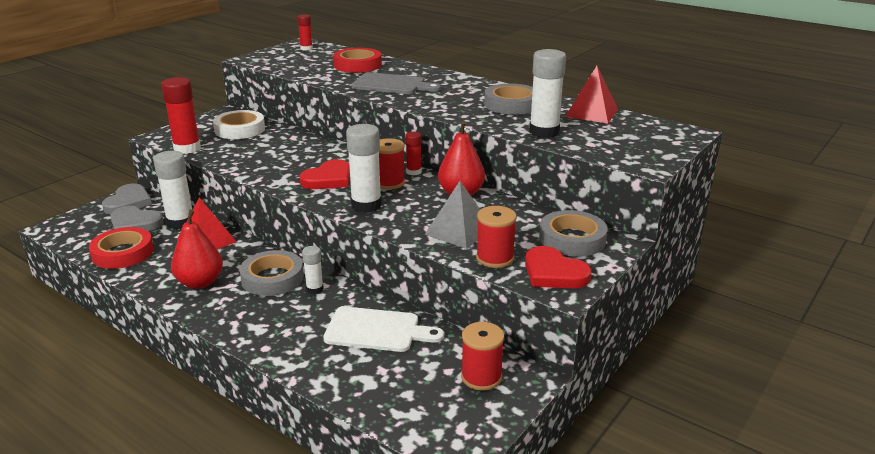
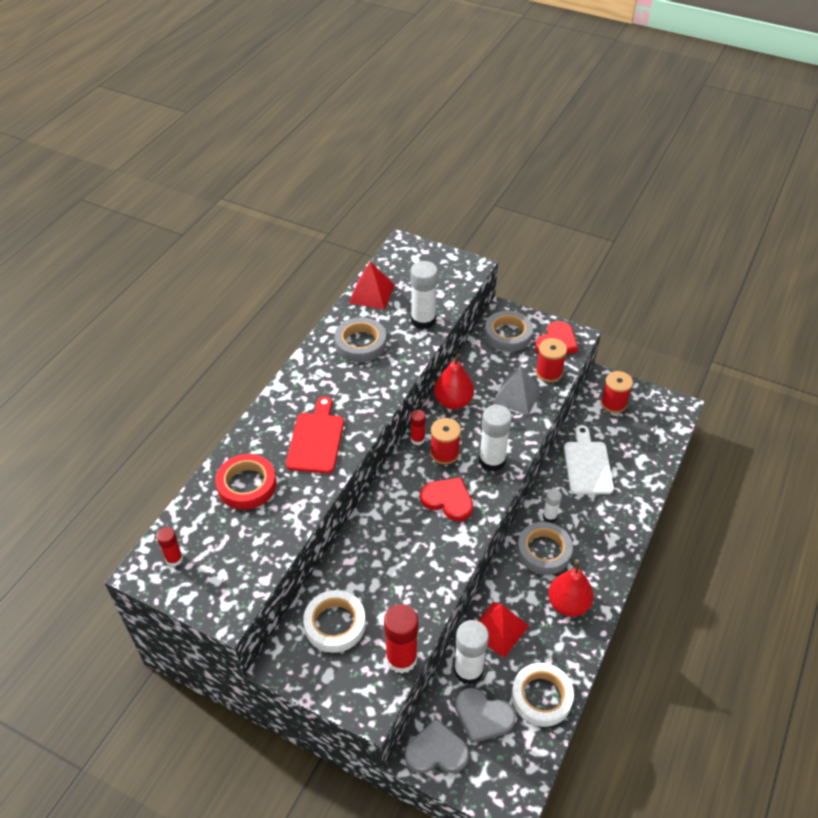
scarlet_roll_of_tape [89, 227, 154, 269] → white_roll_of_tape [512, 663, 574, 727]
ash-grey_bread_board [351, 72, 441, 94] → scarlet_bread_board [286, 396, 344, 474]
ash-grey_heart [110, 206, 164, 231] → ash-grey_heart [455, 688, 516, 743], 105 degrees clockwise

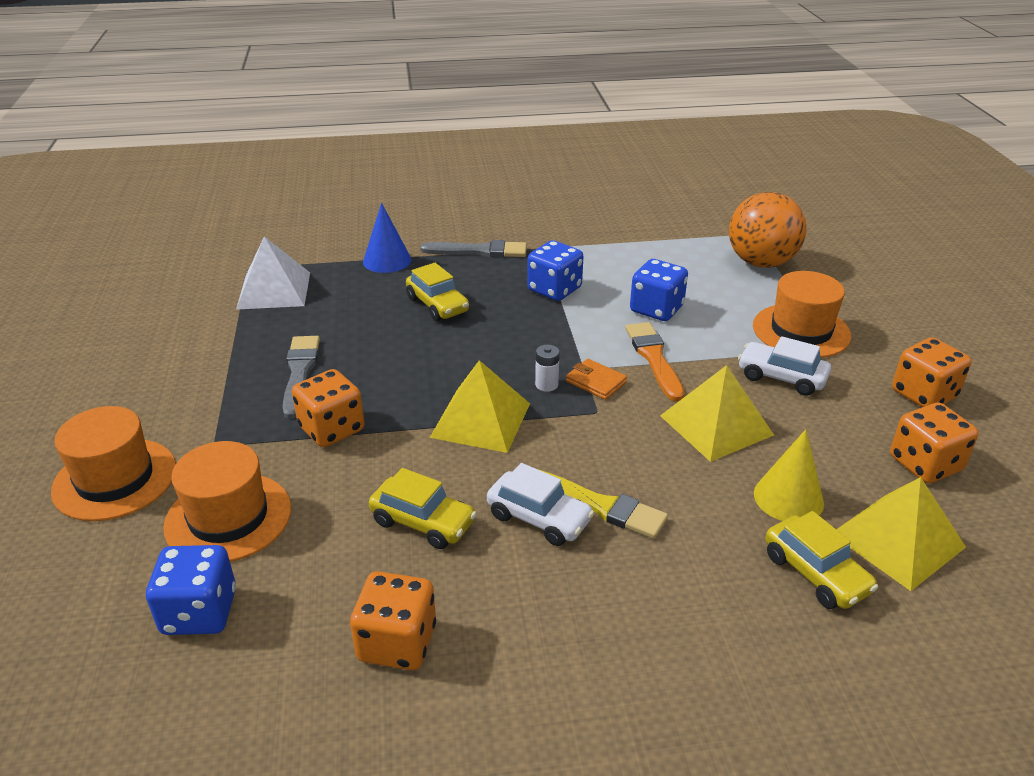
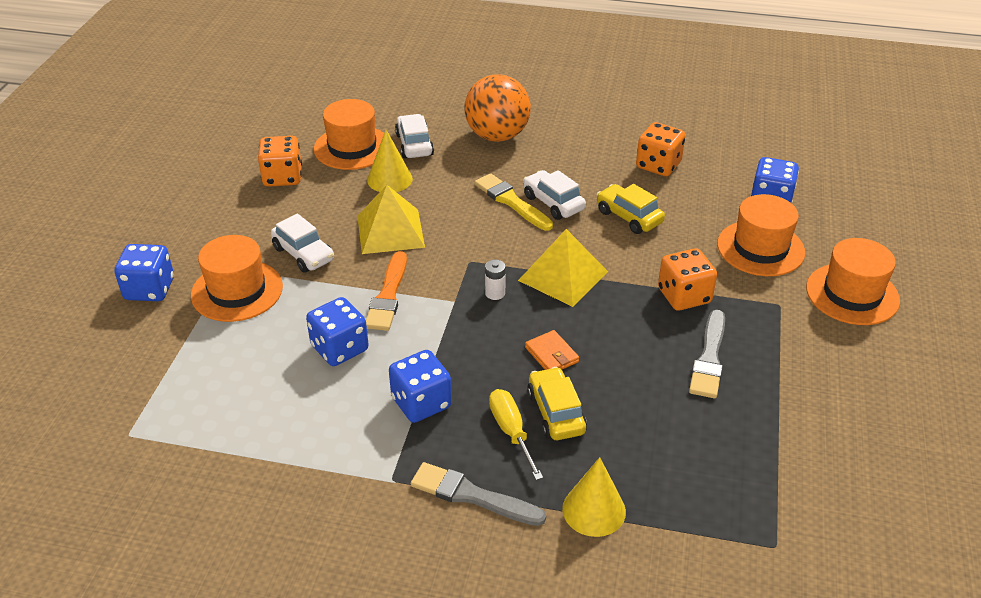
white_solid_pyramid [236, 236, 310, 310] → -
orange_die [892, 337, 971, 407] → -
- → cobalt_die [115, 244, 174, 301]
- → yellow_flat_screwdriver [489, 389, 543, 480]
orange_wallet [566, 359, 627, 400] → orange_wallet [525, 330, 579, 370], shifted
orange_ball [729, 192, 806, 268] → orange_ball [464, 74, 531, 142], shifted
yellow_solid_pyramid [836, 477, 966, 591] → orange_tall_hat [314, 99, 384, 170]
cobalt_cone [363, 203, 411, 273] → yellow_cone [562, 457, 626, 537]
yellow_automobile [765, 511, 878, 609] → white_automobile [395, 114, 434, 159]

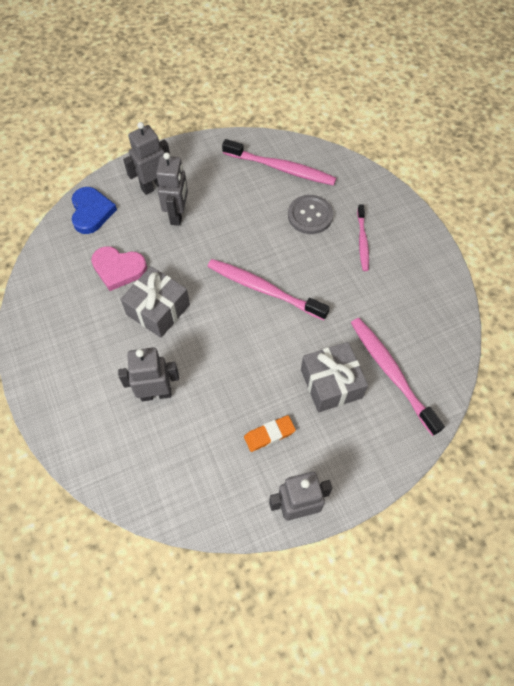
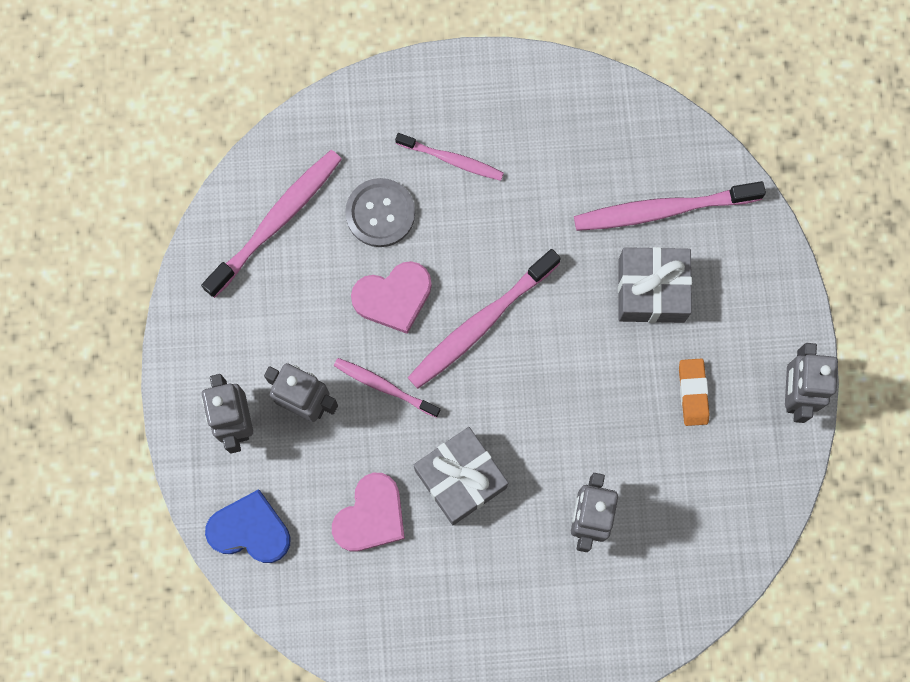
- → rosy_tooth_brush [334, 358, 440, 417]
- → rosy_heart [351, 261, 432, 334]

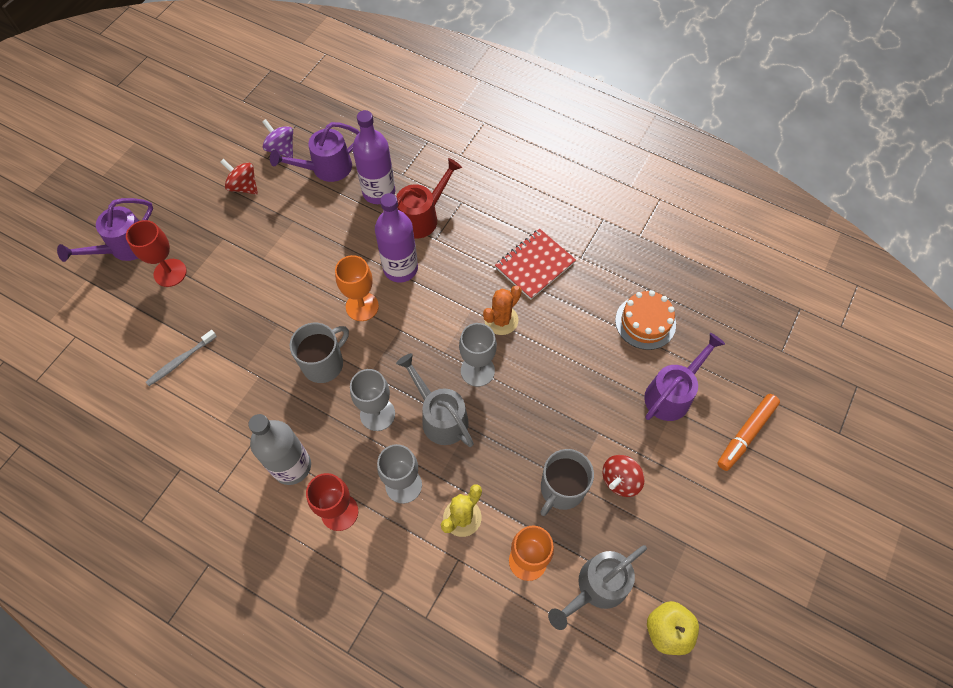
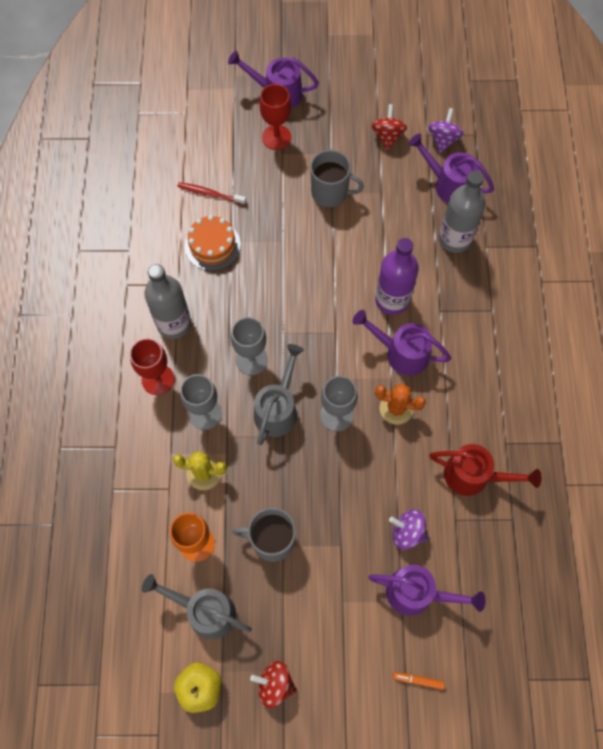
orange_chalice [335, 255, 379, 321] → -
scarlet_notepad [495, 229, 576, 299] → -
- → purple_watering_pot [353, 310, 451, 376]
- → purple_whirligig [389, 509, 428, 550]
ash-grey_tea_mug [290, 323, 349, 383] → ash-grey_tea_mug [310, 150, 364, 207], shifted
scarlet_watering_pot [396, 158, 462, 239] → scarlet_watering_pot [429, 444, 541, 496], shifted
scarlet_whirligig [603, 455, 645, 497] → scarlet_whirligig [250, 661, 297, 708], shifted
orange_cake [615, 290, 676, 350] → orange_cake [185, 215, 241, 271], shifted
ash-grey_tooth_brush [146, 330, 217, 386] → scarlet_tooth_brush [177, 182, 246, 205]
purple_drink_bottle [353, 110, 395, 204] → ash-grey_drink_bottle [439, 171, 486, 253]
orange_marker_pen [717, 394, 780, 471] → orange_marker_pen [393, 672, 445, 690], x0.52

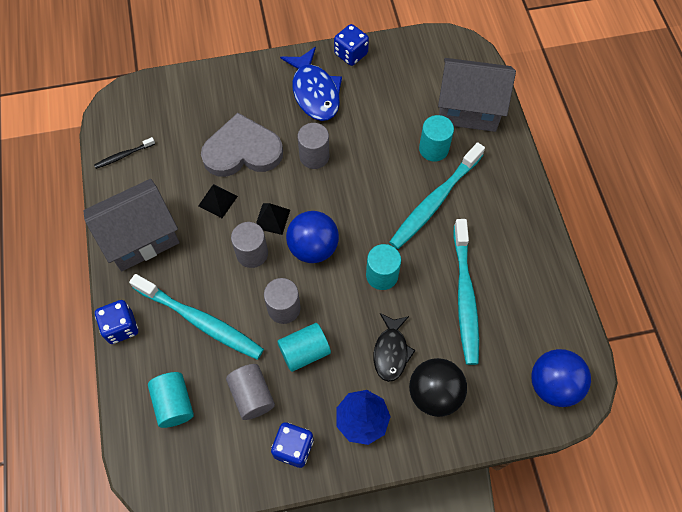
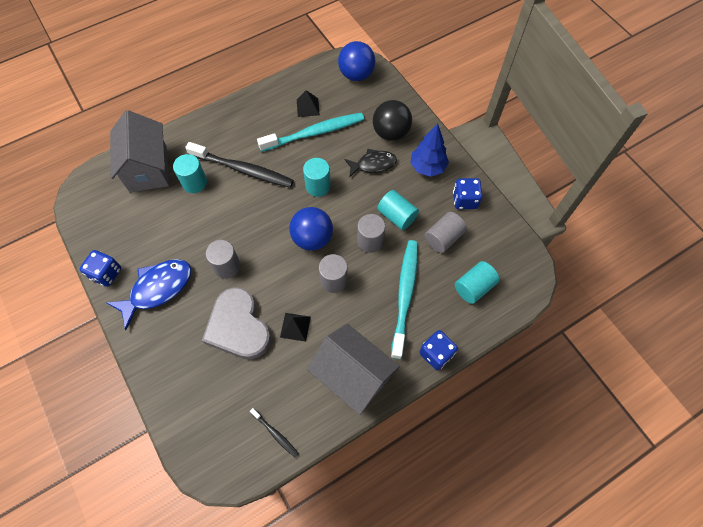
jet-black_solid_pyramid [256, 203, 290, 235] → jet-black_solid_pyramid [297, 90, 320, 117], shifted
turquoise_tooth_brush [390, 142, 485, 249] → jet-black_tooth_brush [185, 142, 294, 188]

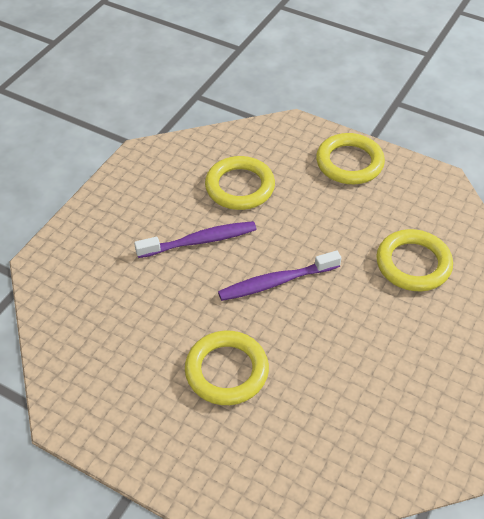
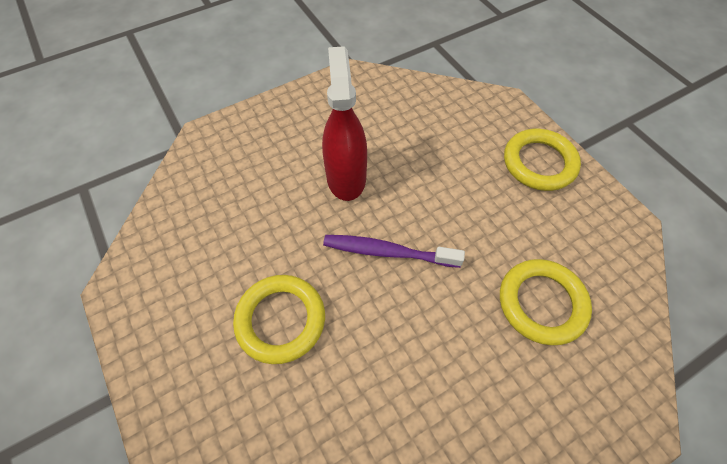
yellow_ring [205, 156, 275, 210] → -
purple_tooth_brush [134, 221, 257, 258] → scarlet_spray_bottle [322, 46, 367, 201]

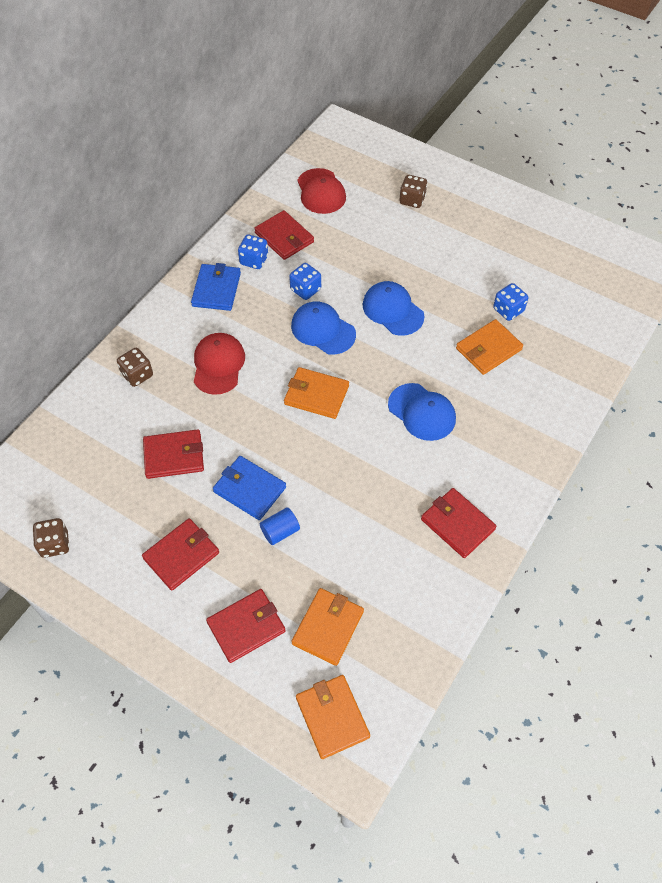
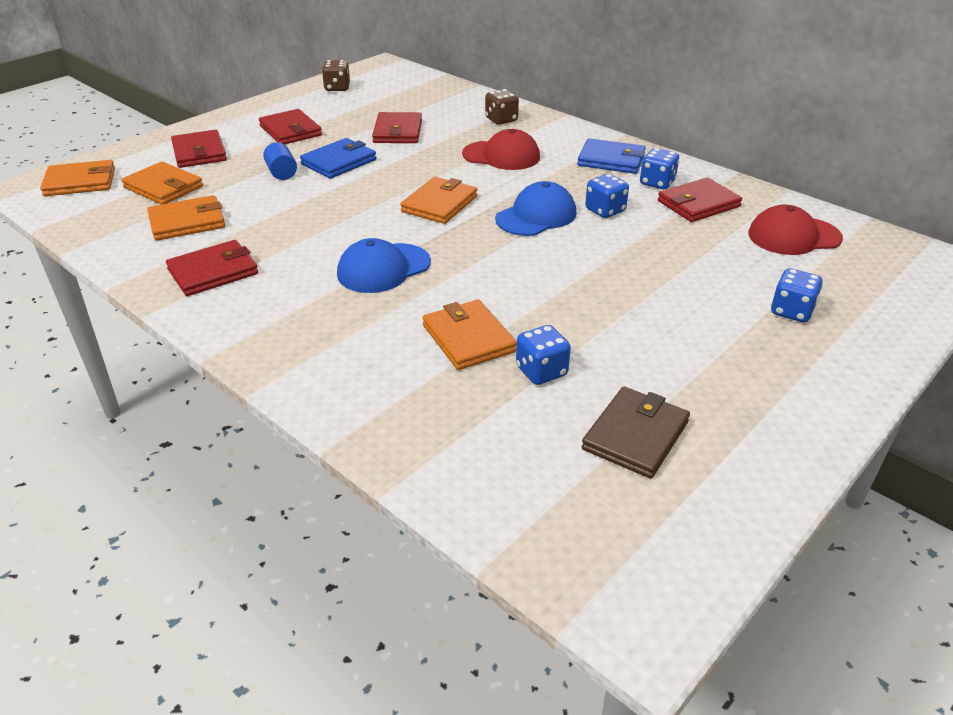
cobalt_cap [363, 281, 425, 336] → -
- → orange_wallet [147, 195, 225, 241]
- → dark_brown_wallet [582, 387, 690, 479]
dark_brown_die [400, 175, 427, 208] → cobalt_die [771, 269, 823, 322]

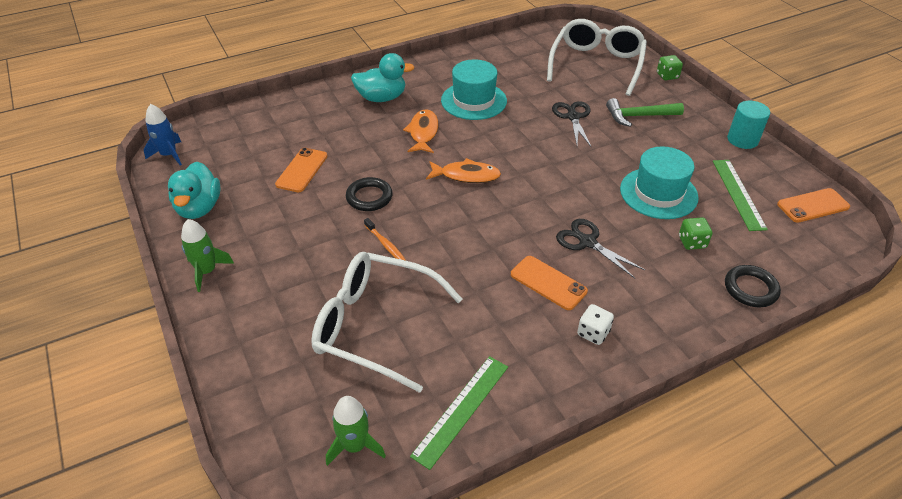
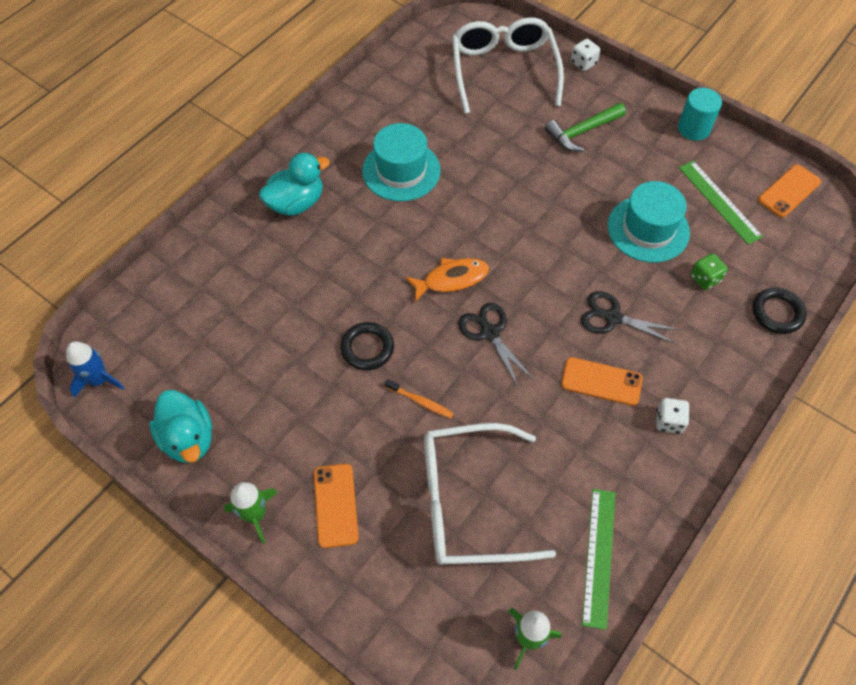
orange_toy_fish [403, 109, 439, 153] → -
orange_smartphone [275, 148, 328, 192] → orange_smartphone [314, 464, 359, 548], shifted
jet-black_pair_of_scissors [552, 101, 592, 148] → jet-black_pair_of_scissors [458, 303, 534, 388], shifted
leaf-green_die [657, 55, 683, 80] → white_die [571, 39, 600, 71]

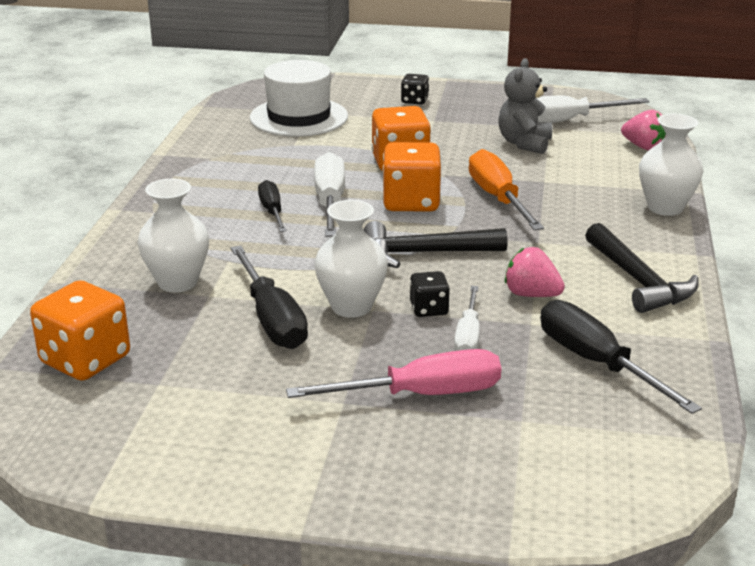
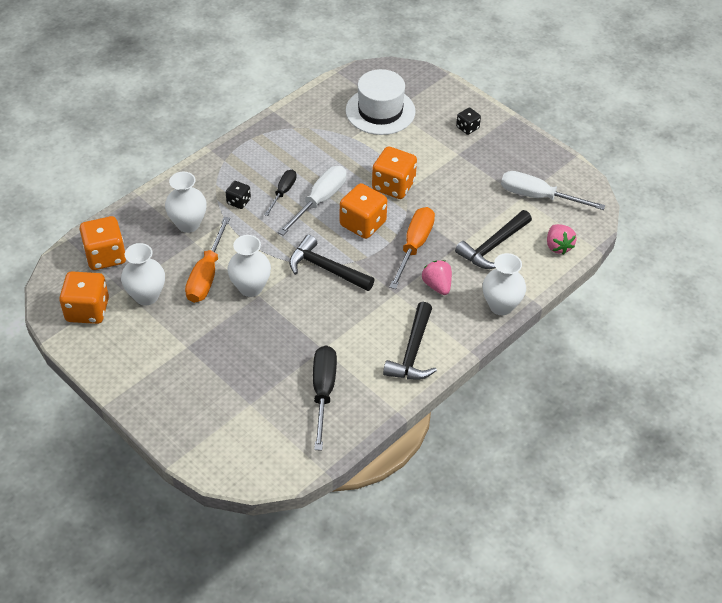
rosy_flat_screwdriver [286, 349, 501, 398] → -
white_flat_screwdriver [454, 286, 480, 351] → -
ash-grey_stuffed_bear [498, 58, 552, 154] → -
- → orange_die [59, 271, 109, 324]
- → white_flower_vase [121, 243, 165, 306]
- → jet-black_claw_hammer [455, 210, 532, 269]
jet-black_die [410, 271, 450, 317] → jet-black_die [226, 181, 251, 209], shifted
rosy_strawberry [505, 247, 565, 297] → rosy_strawberry [422, 260, 452, 295], shifted
jet-black_flat_screwdriver [231, 245, 308, 349] → orange_flat_screwdriver [185, 217, 230, 303]

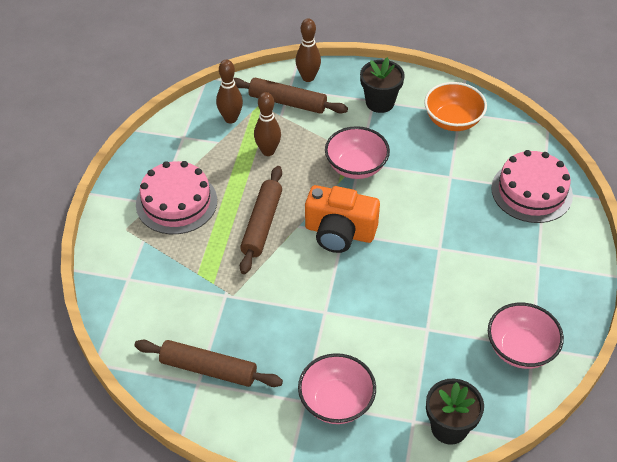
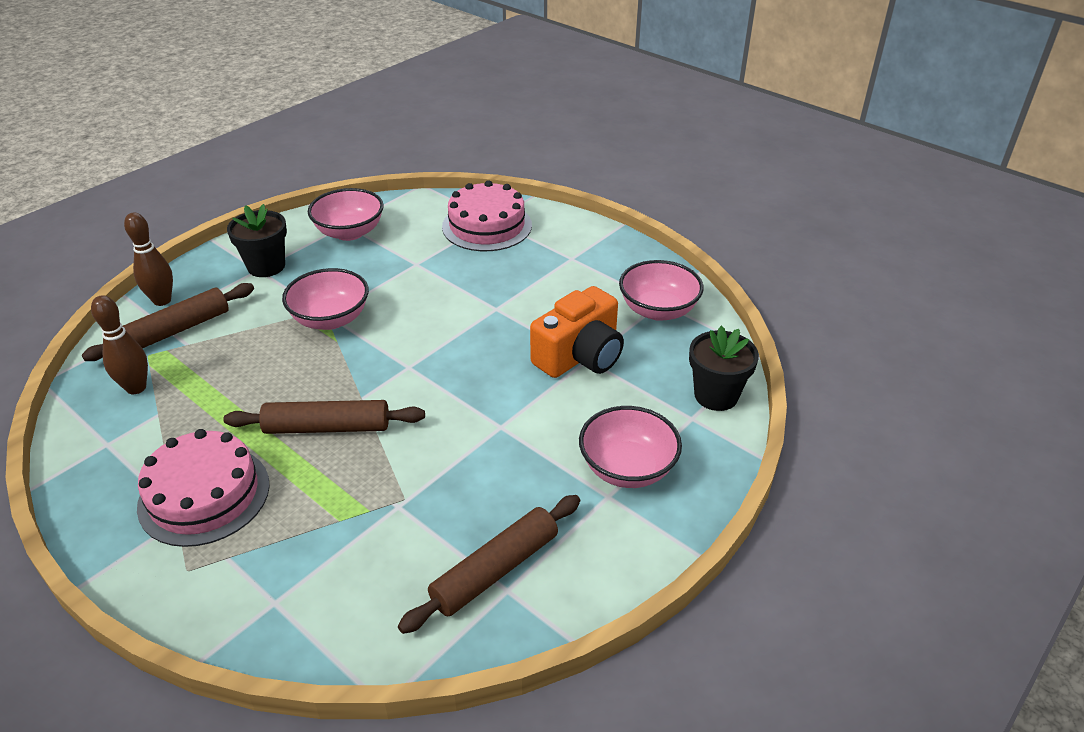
dark_brown_skittle [254, 92, 281, 156] → -
orange_camera [305, 185, 380, 253] → orange_camera [530, 286, 624, 378], shifted
orange_deep_dish [424, 82, 487, 131] → rosy_deep_dish [308, 188, 384, 241]
dark_brown_dough_roller [240, 166, 282, 274] → dark_brown_dough_roller [223, 400, 425, 434], 45 degrees counterclockwise

